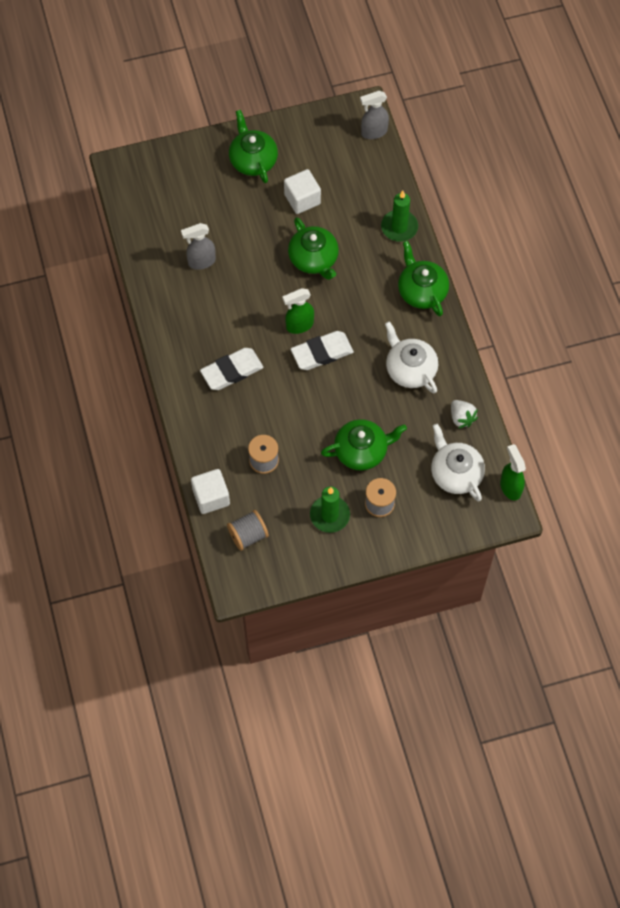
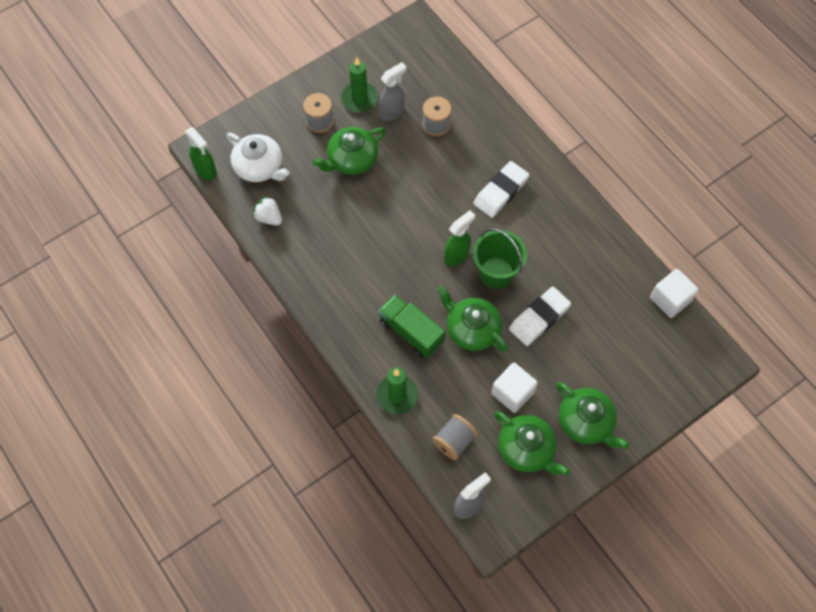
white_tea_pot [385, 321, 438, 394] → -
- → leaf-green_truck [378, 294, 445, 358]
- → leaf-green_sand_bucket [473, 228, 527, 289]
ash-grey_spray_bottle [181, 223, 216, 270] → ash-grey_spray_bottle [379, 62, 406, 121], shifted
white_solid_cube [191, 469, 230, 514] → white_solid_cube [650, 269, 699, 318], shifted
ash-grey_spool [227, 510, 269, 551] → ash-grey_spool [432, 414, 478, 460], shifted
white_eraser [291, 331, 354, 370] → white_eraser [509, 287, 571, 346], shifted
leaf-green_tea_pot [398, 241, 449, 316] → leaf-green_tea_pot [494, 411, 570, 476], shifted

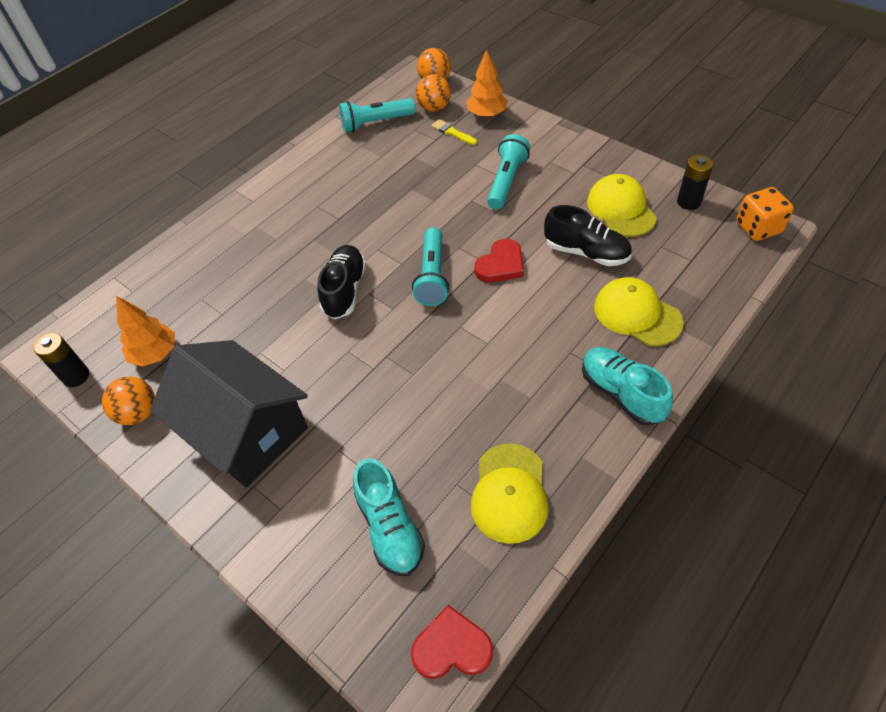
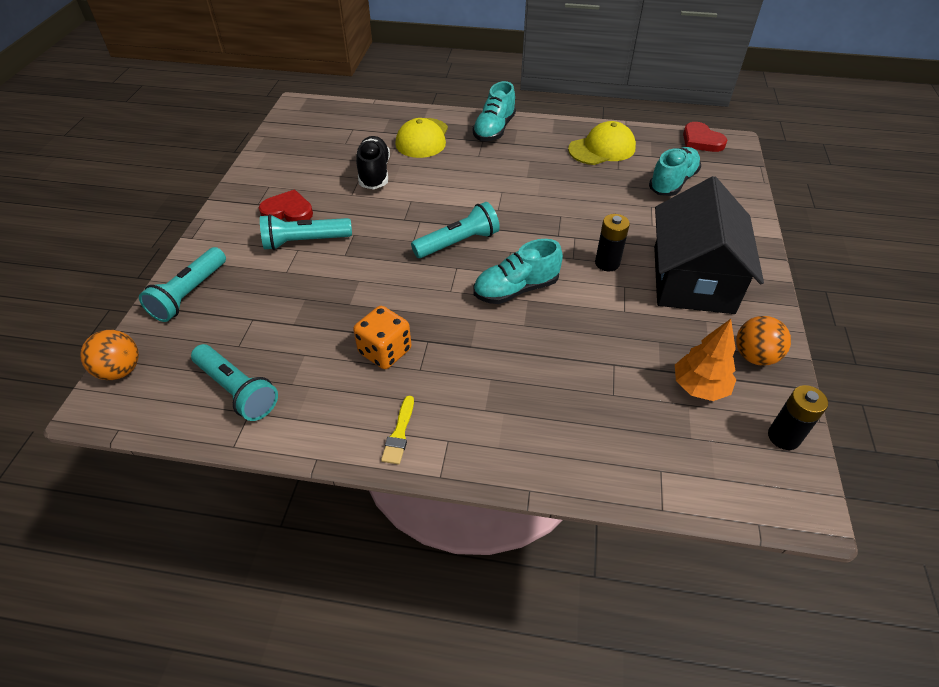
orange_ball [416, 74, 451, 112] → -
yellow_cap [587, 174, 657, 237] → -
yellow_brush [431, 119, 477, 145] → yellow_brush [381, 396, 414, 465], shifted
scarlet_heart [474, 239, 524, 283] → scarlet_heart [259, 190, 313, 222], shifted
jet-black_battery [677, 155, 713, 210] → jet-black_battery [595, 214, 630, 271], shifted
orange_die [736, 187, 794, 241] → orange_die [353, 306, 411, 369], shifted
orange_tree [466, 49, 508, 118] → turquoise_torch [139, 247, 226, 322]
jet-black_sneaker [318, 245, 366, 319] → turquoise_sneaker [473, 239, 563, 304]

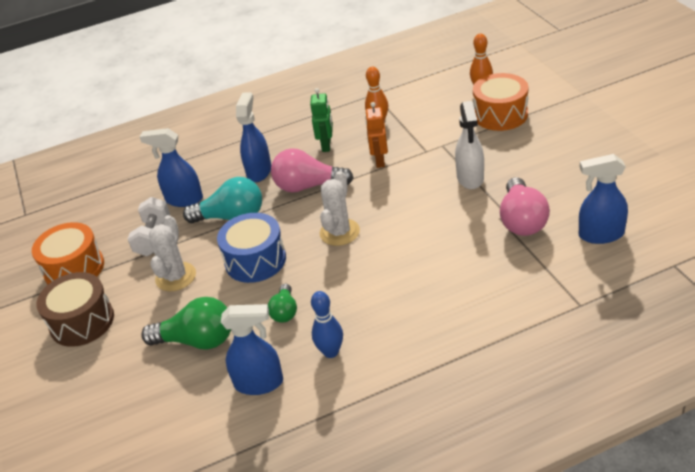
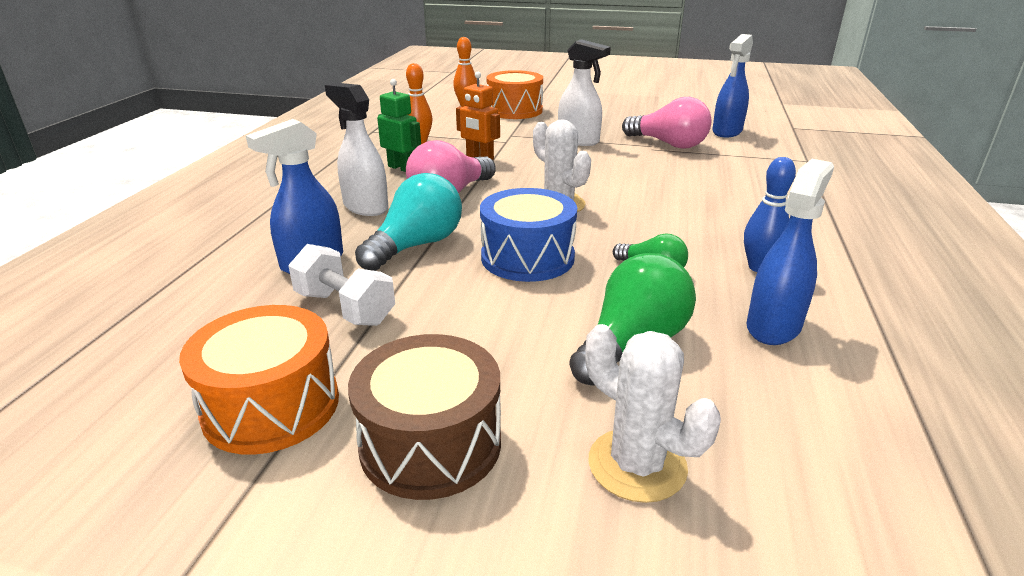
white_prickly_plant [149, 215, 196, 291] → white_prickly_plant [585, 324, 721, 503], shifted
cobalt_spray_bottle [236, 92, 271, 182] → white_spray_bottle [325, 83, 388, 216]

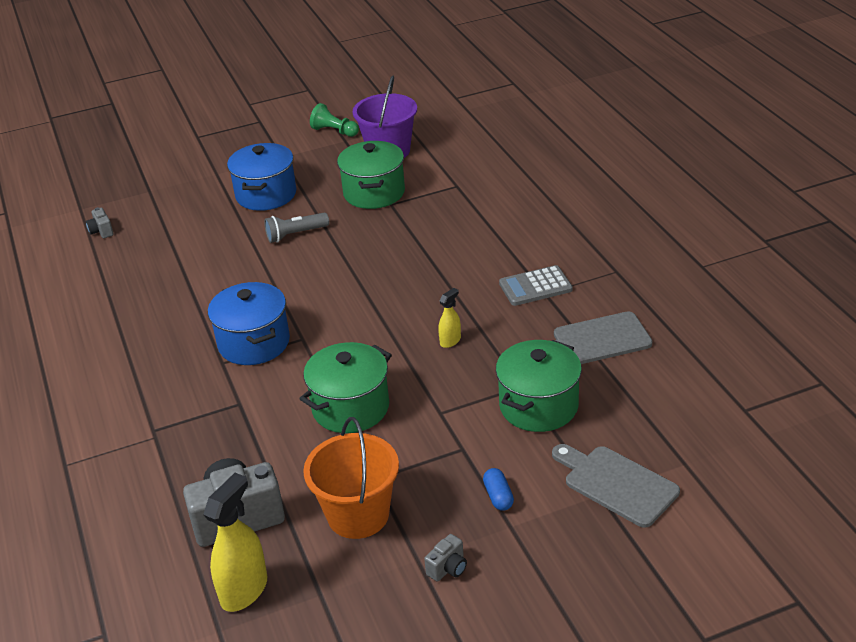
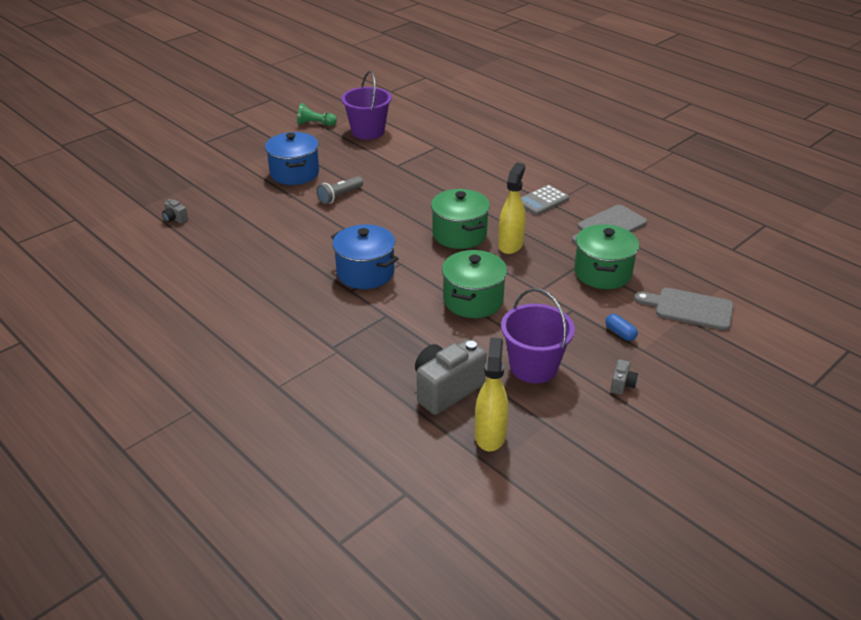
leaf-green_stockpot [337, 141, 405, 209] → leaf-green_stockpot [431, 189, 490, 249], shifted
orange_sand_bucket [303, 417, 399, 539] → purple_sand_bucket [501, 288, 575, 383]
yellow_spray_bottle [438, 288, 461, 348] → yellow_spray_bottle [498, 162, 526, 254], x1.90

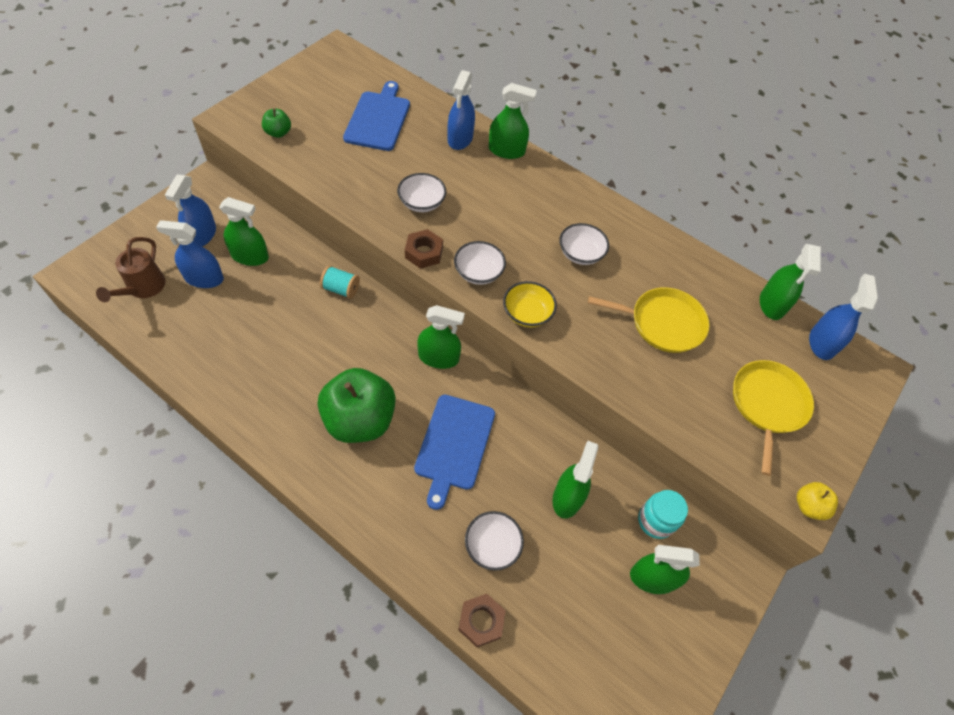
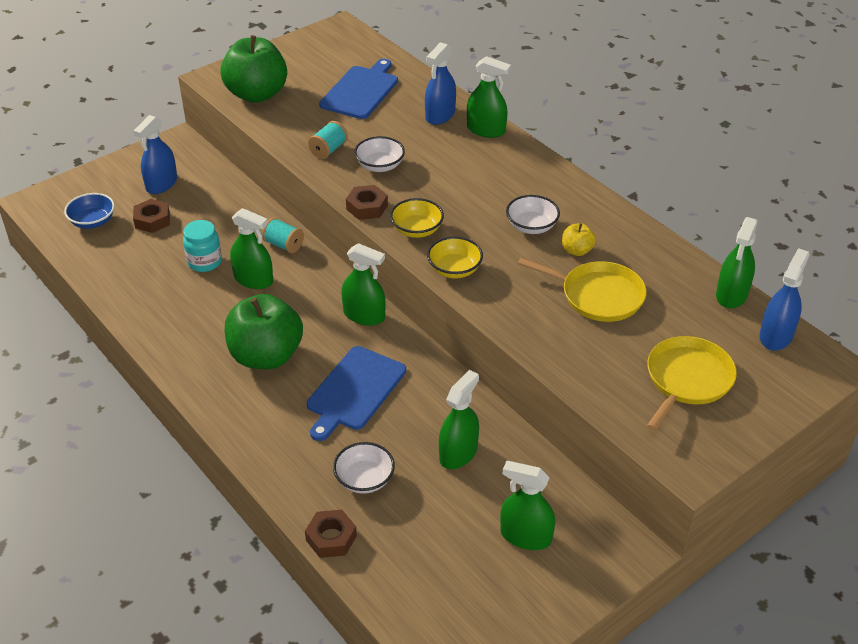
- → turquoise_spool [308, 121, 348, 159]
leaf-green_spray_bottle [219, 197, 269, 266] → leaf-green_spray_bottle [230, 208, 273, 289], shifted
turquoise_preserve_jar [638, 490, 688, 539] → turquoise_preserve_jar [183, 220, 222, 272], shifted
yellow_toy_apple [797, 482, 838, 520] → yellow_toy_apple [562, 223, 596, 256], shifted
dark_brown_watering_pot [96, 237, 166, 302] → cobalt_deep_dish [64, 193, 115, 229]
cobalt_spray_bottle [156, 221, 224, 288] → dark_brown_hex_nut [133, 199, 170, 233]
white_deep_dish [454, 241, 506, 285] → yellow_deep_dish [390, 198, 444, 238]
leaf-green_toy_apple [262, 109, 291, 138] → leaf-green_toy_apple [220, 35, 287, 103], x2.27

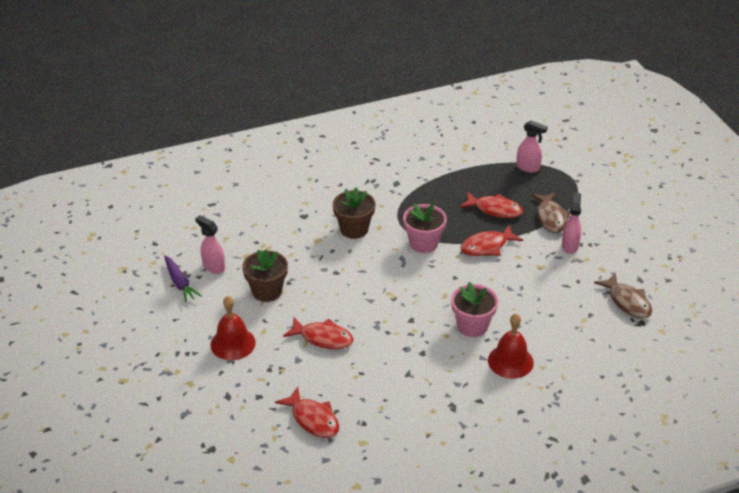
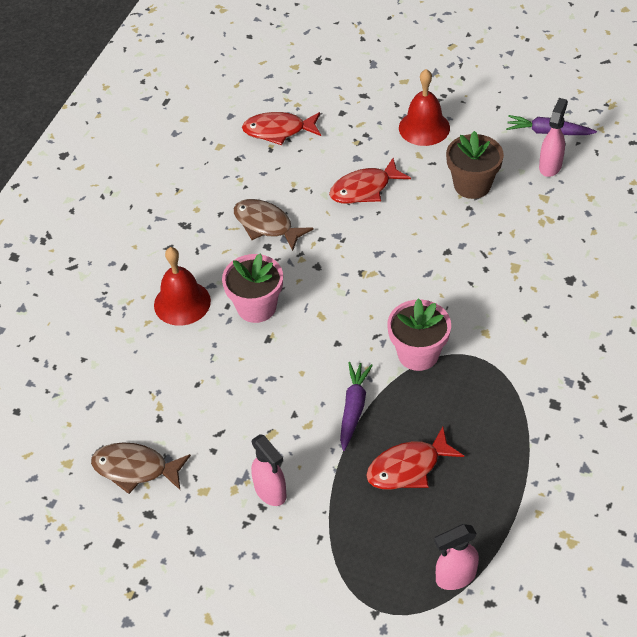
dark_brown_potted_plant [333, 187, 375, 239] → -
dark_brown_toy_fish [531, 192, 570, 233] → dark_brown_toy_fish [234, 199, 314, 251], shifted
scarlet_toy_fish [460, 225, 523, 256] → purple_root_vegetable [340, 362, 373, 451]
rosy_spray_bottle [195, 215, 225, 274] → rosy_spray_bottle [539, 98, 568, 177], 60 degrees counterclockwise

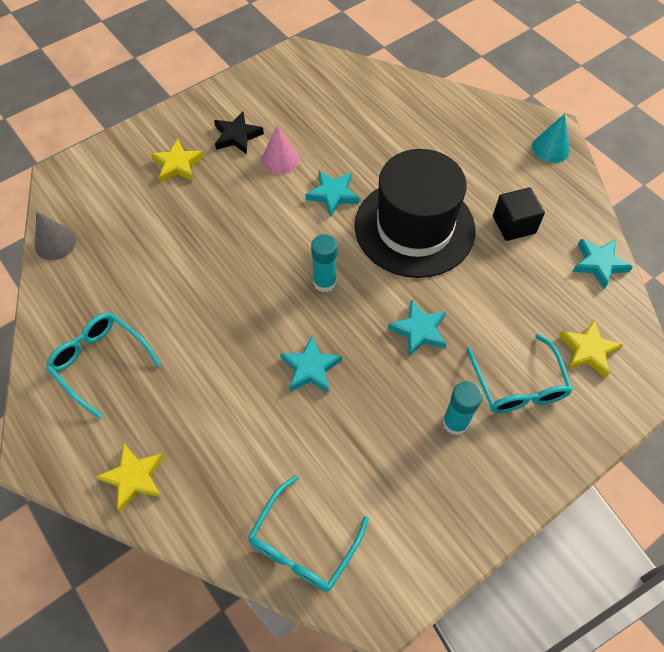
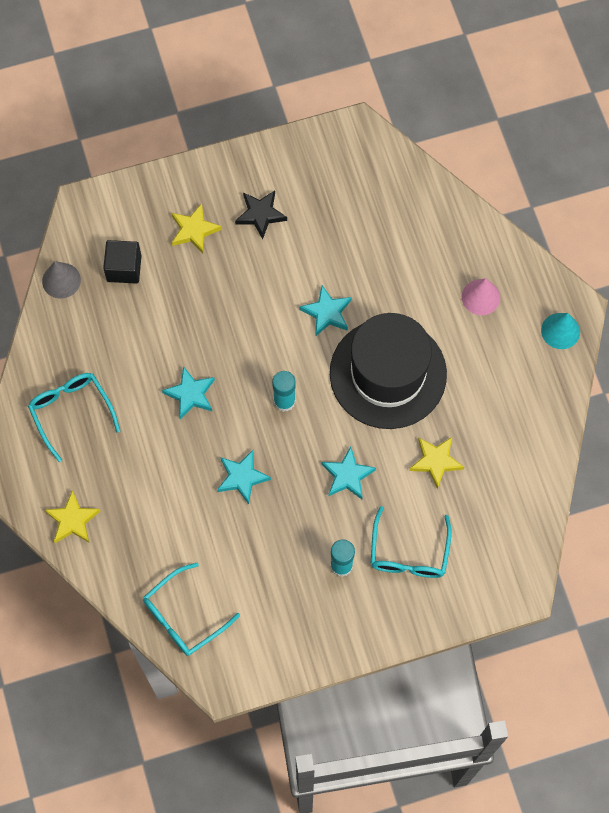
rosy_cone [261, 125, 299, 174] → rosy_cone [462, 278, 500, 315], shifted
jet-black_solid_cube [493, 188, 545, 241] → jet-black_solid_cube [103, 240, 142, 284], shifted
yellow_star [559, 320, 624, 378] → yellow_star [409, 437, 464, 489], shifted
turquoise_star [572, 239, 633, 289] → turquoise_star [162, 366, 215, 419], shifted

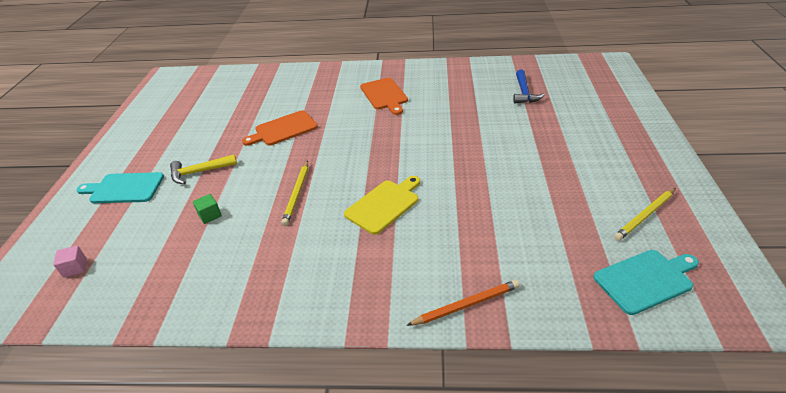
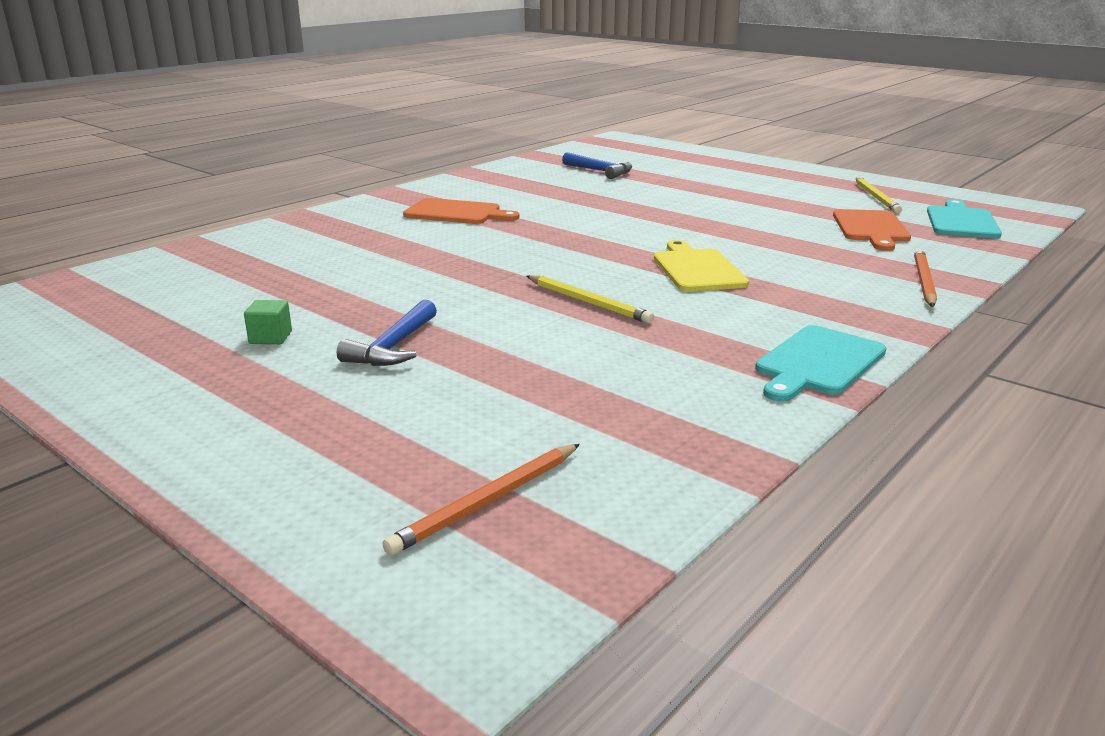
turquoise_bread_board [76, 172, 164, 203] → turquoise_bread_board [755, 325, 886, 402], shifted
leaf-green_solid_cube [193, 194, 222, 224] → leaf-green_solid_cube [244, 300, 292, 344], shifted
orange_bread_board [242, 110, 318, 146] → orange_bread_board [833, 209, 911, 251], shifted
rosy_solid_cube [53, 245, 87, 278] → orange_pencil [383, 444, 580, 556]
yellow_claw_hammer [170, 154, 237, 184] → cobalt_claw_hammer [337, 300, 437, 366]

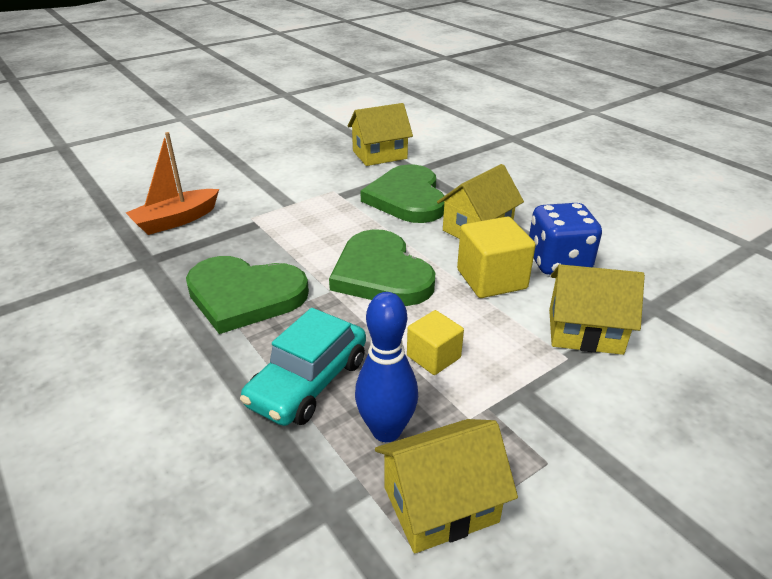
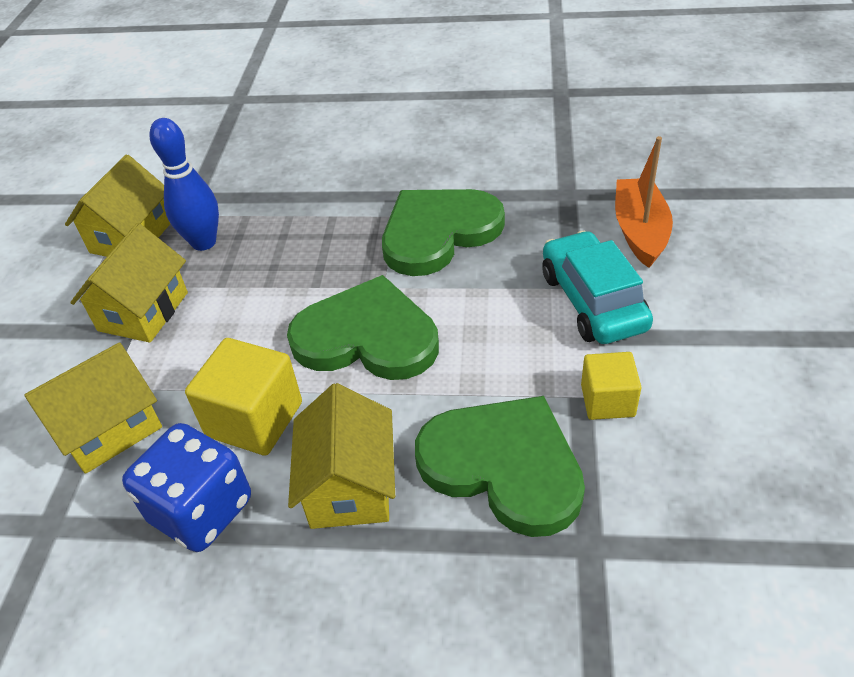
turquoise_automobile [240, 308, 366, 426] → turquoise_automobile [542, 231, 653, 344], shifted
yellow_toy_house [348, 103, 413, 166] → yellow_toy_house [70, 223, 188, 343], shifted
yellow_solid_cube [407, 310, 464, 375] → yellow_solid_cube [581, 352, 641, 420], shifted

